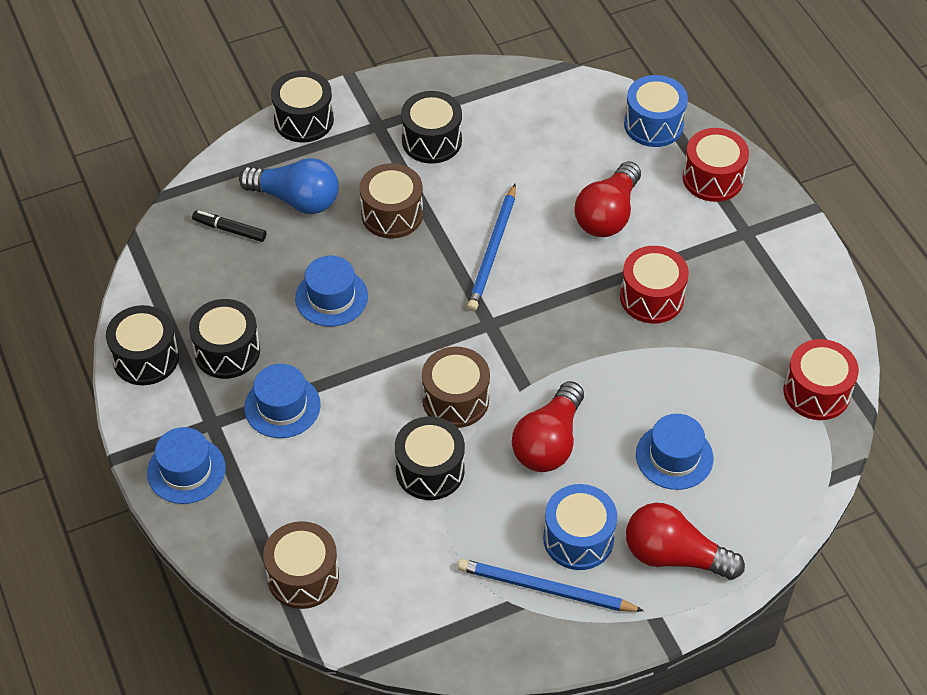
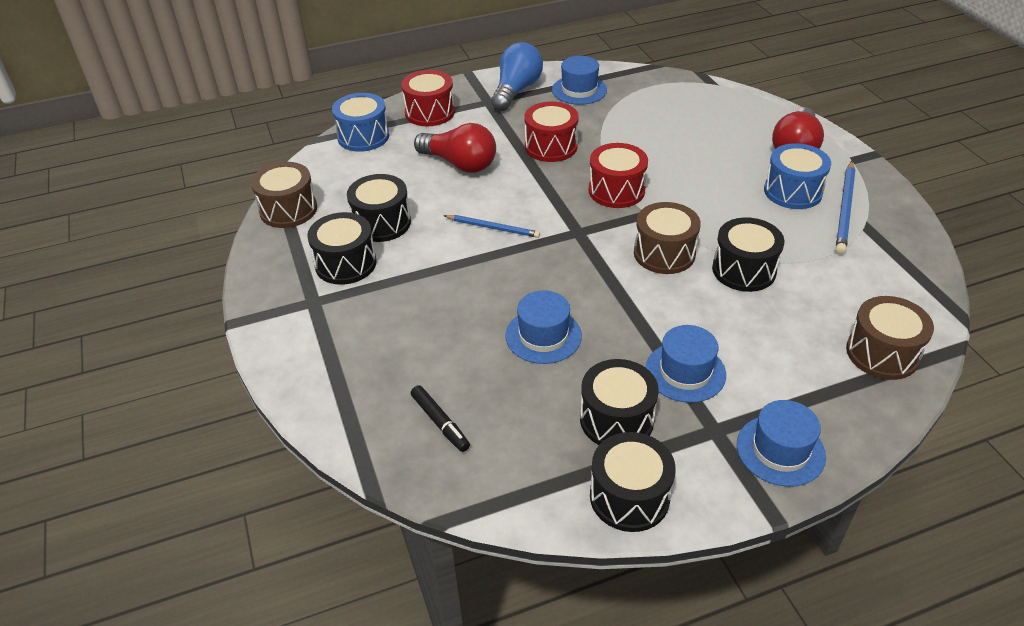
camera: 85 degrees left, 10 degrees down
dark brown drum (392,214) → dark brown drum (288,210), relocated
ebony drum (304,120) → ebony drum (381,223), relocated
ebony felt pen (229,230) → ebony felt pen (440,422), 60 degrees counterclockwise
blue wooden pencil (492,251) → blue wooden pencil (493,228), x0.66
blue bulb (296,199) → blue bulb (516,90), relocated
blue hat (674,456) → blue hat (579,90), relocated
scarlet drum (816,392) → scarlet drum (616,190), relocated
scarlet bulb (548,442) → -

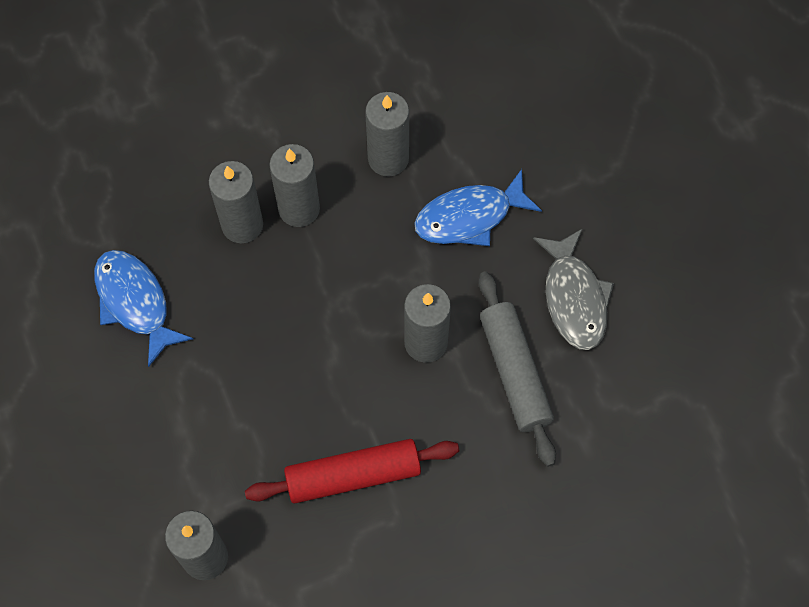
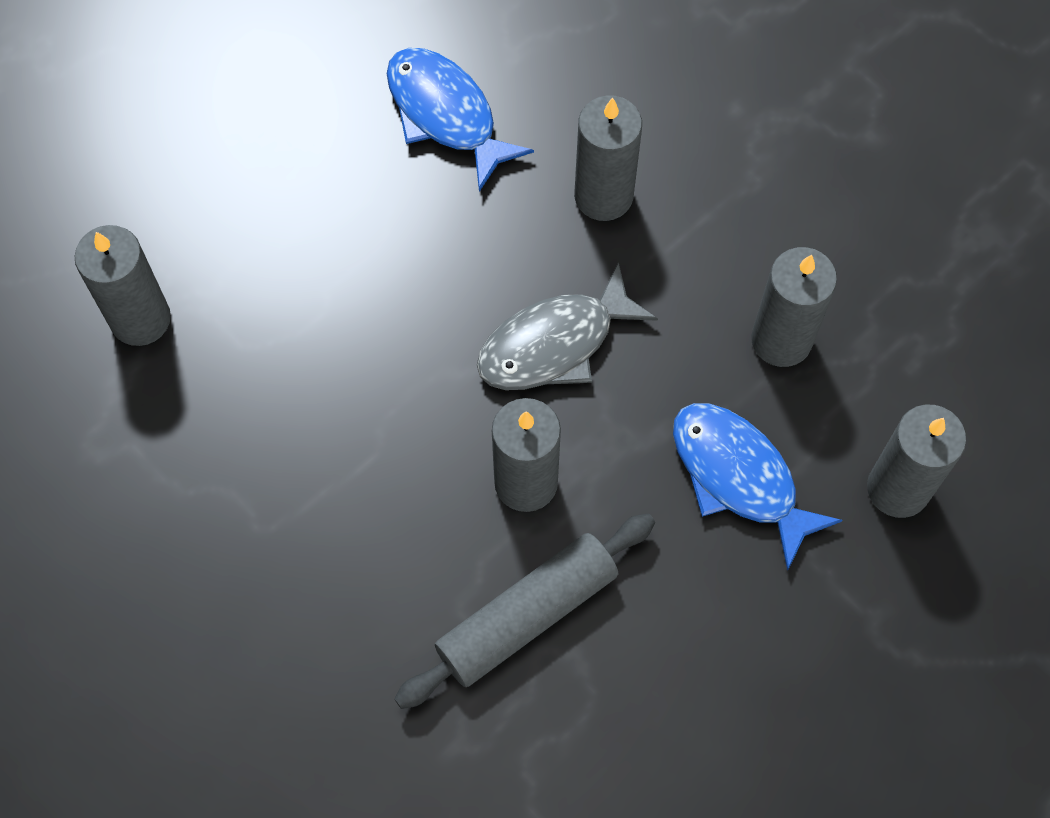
camera: 70 degrees right, 0 degrees up
blue toy fish (135,302) → blue toy fish (445,114), 75 degrees counterclockwise
ash-grey toy fish (574,298) → ash-grey toy fish (554,344), relocated
ash-grey candle (299,209) → ash-grey candle (898,488), relocated
scarlet rolling pin (353,476) → -

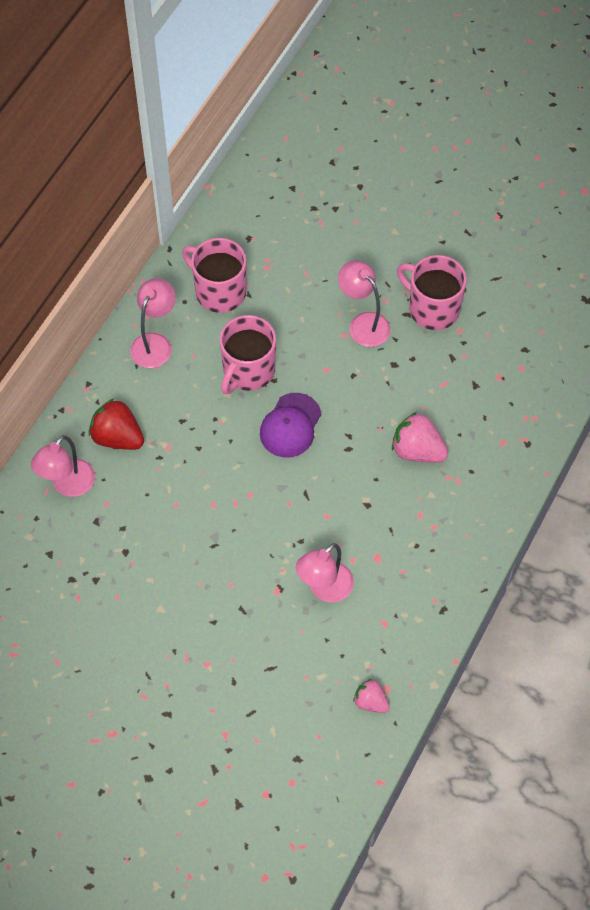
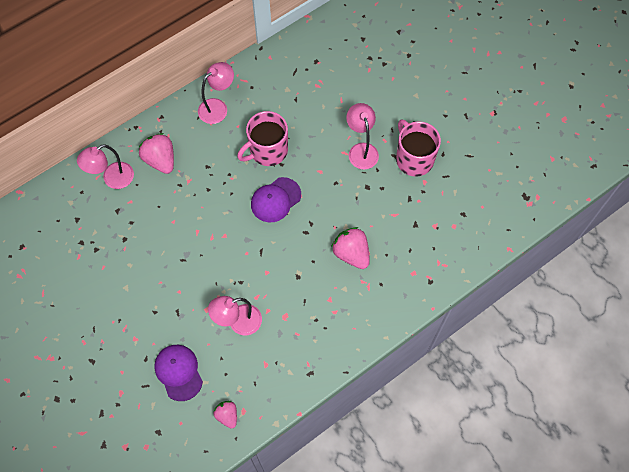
camera: 25 degrees right, 5 degrees up
scarlet toy strawberry (117,437) → rose-pink toy strawberry (160,160)
- → royal purple cap (178,372)
rose-pink coffee mug (219,291) → -

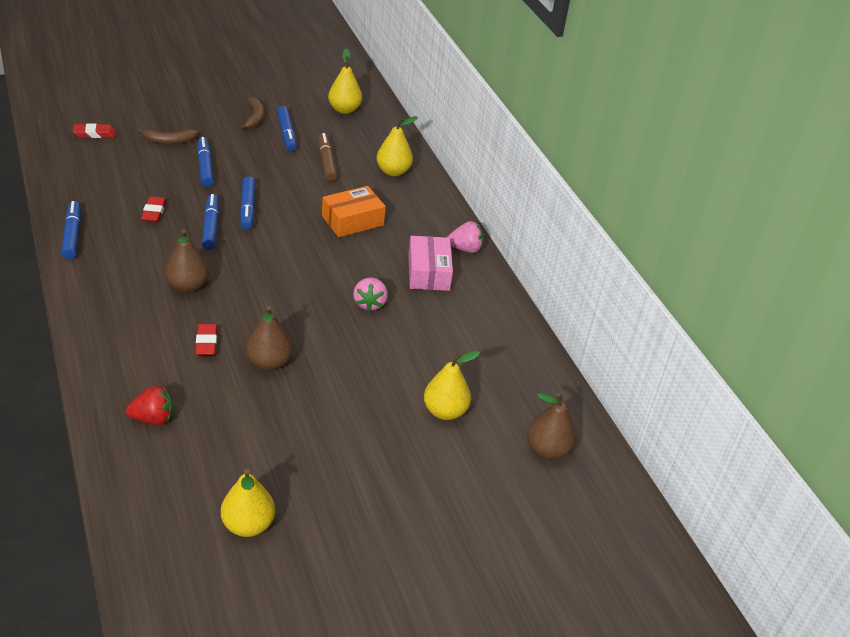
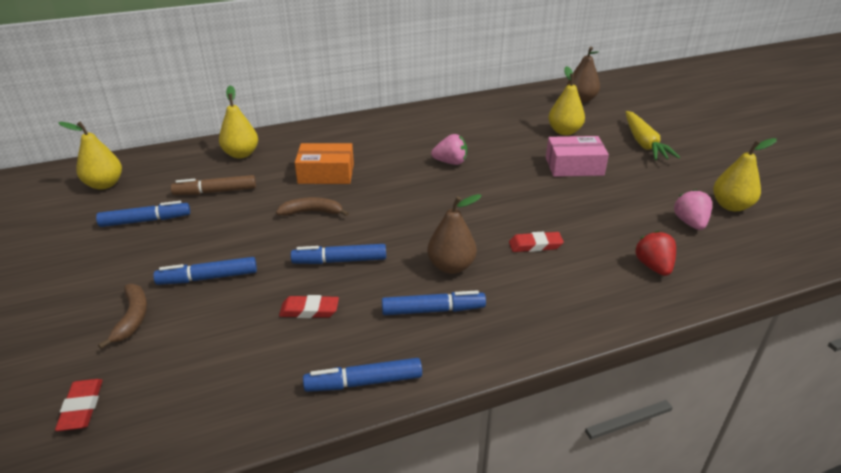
camera: 85 degrees left, 5 degrees down
dark brown toy banana (255,118) → dark brown toy banana (312,212), relocated
bright orange box (352,220) → bright orange box (326,173), 60 degrees counterclockwise
blue felt pen (247,208) → blue felt pen (433,310), relocated
rose-pink box (428,272) → rose-pink box (574,166), relocated
- → golden toy carrot (644,143)
rose-pink toy strawberry (465,249) → rose-pink toy strawberry (690,223), relocated
dark brown pear (269,363) → -

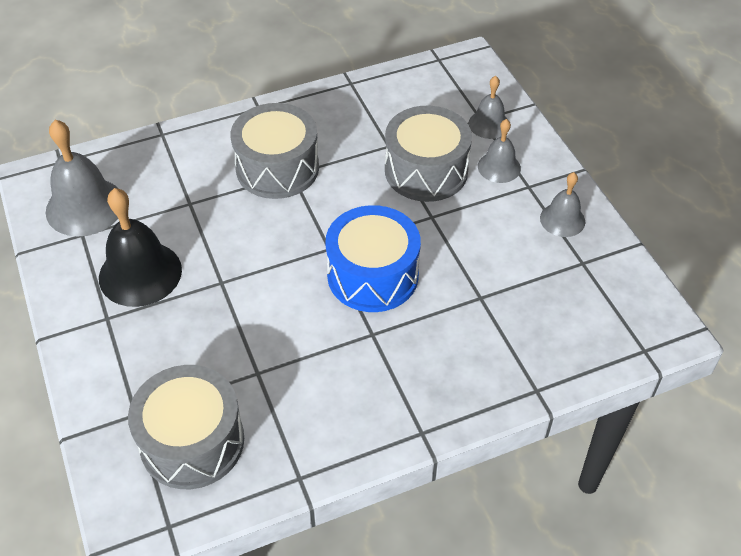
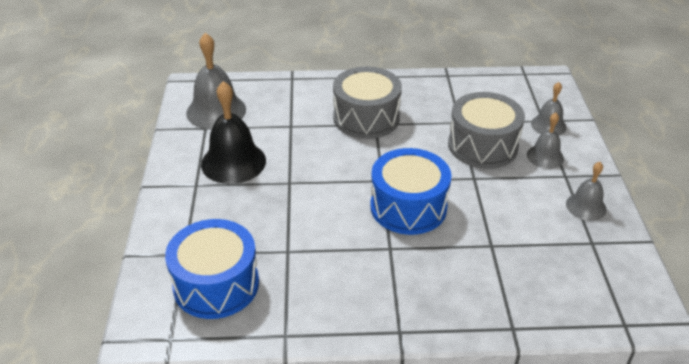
camera: 20 degrees right, 10 degrees down
ash-grey drum (192,441) → blue drum (216,284)

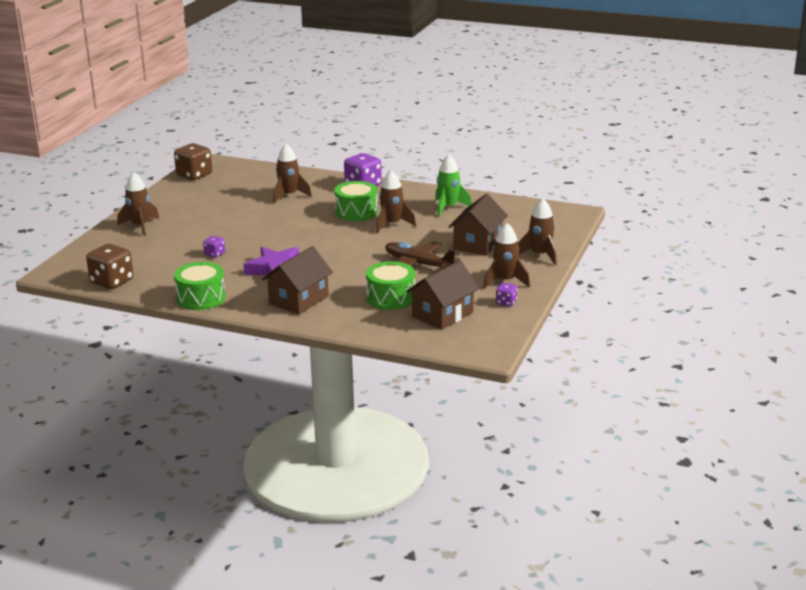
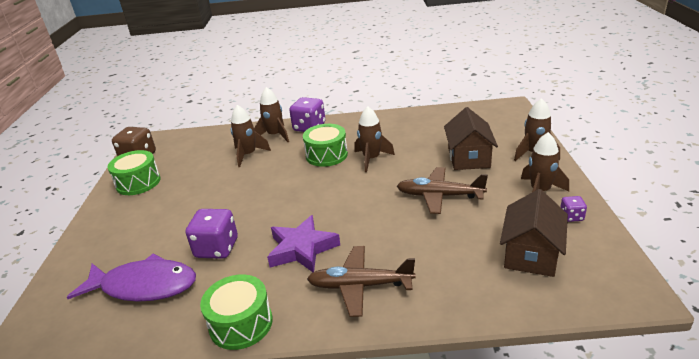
camera: 20 degrees left, 5 degrees up
- → royal purple toy fish (144,286)
green drum (391,298) → green drum (138,182), relocated
royal purple dice (214,254) → royal purple dice (217,248), x1.96
dark brown toy rocket (140,226) → dark brown toy rocket (275,135), relocated
dark brown house (299,300) → dark brown aeroplane (360,286)
dark brown dice (112,282) → -
green toy rocket (448,207) → -

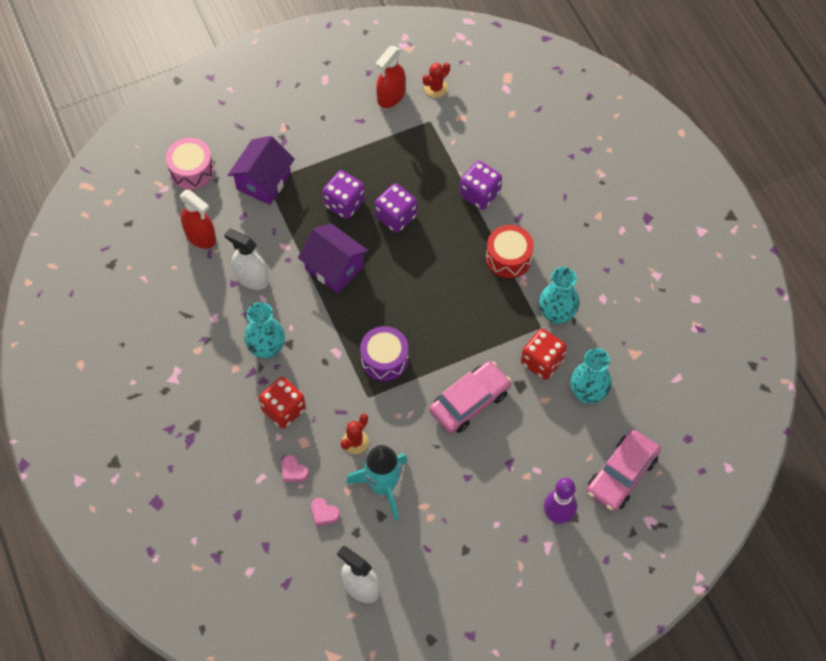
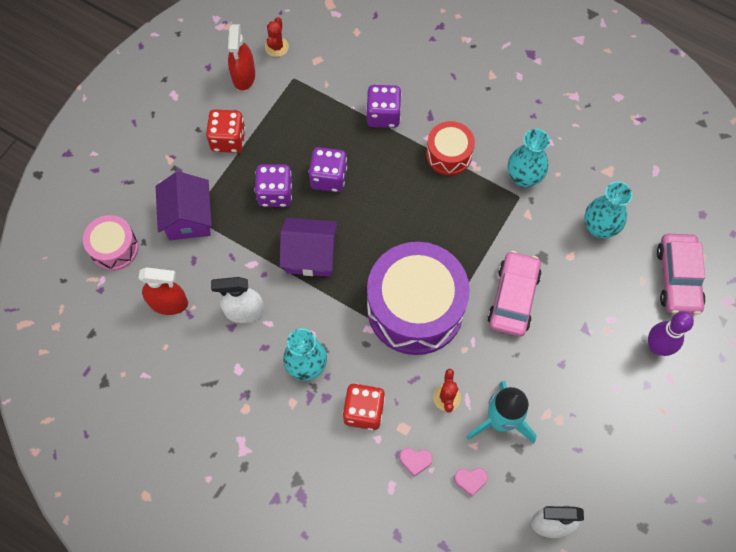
camera: 35 degrees left, 5 degrees up
scarlet dice (542,361) → scarlet dice (228,139), relocated
royal purple drum (384,359) → royal purple drum (415,308), x1.98

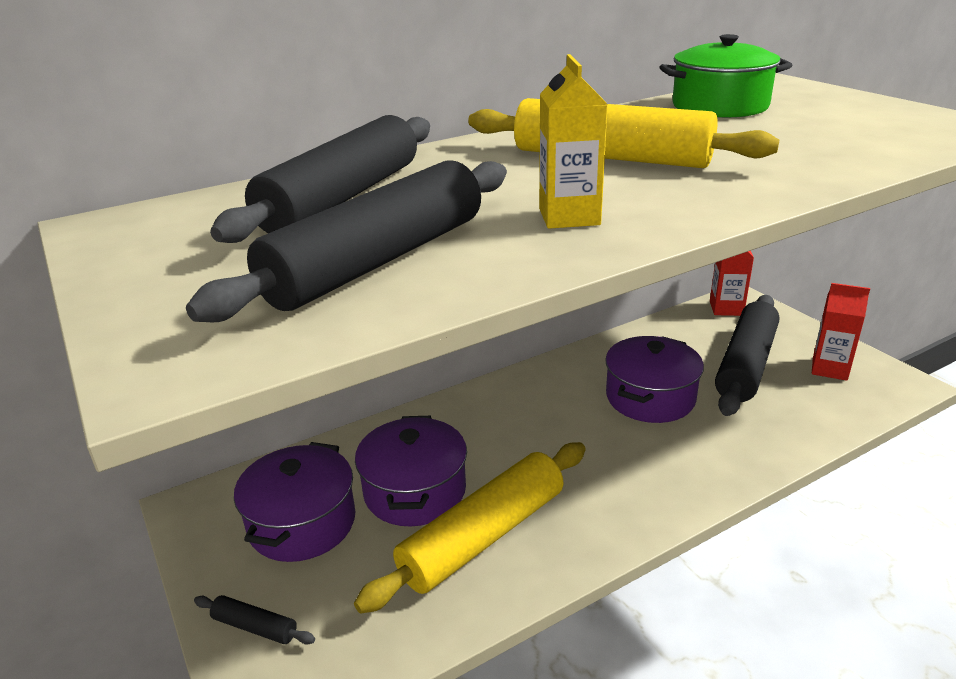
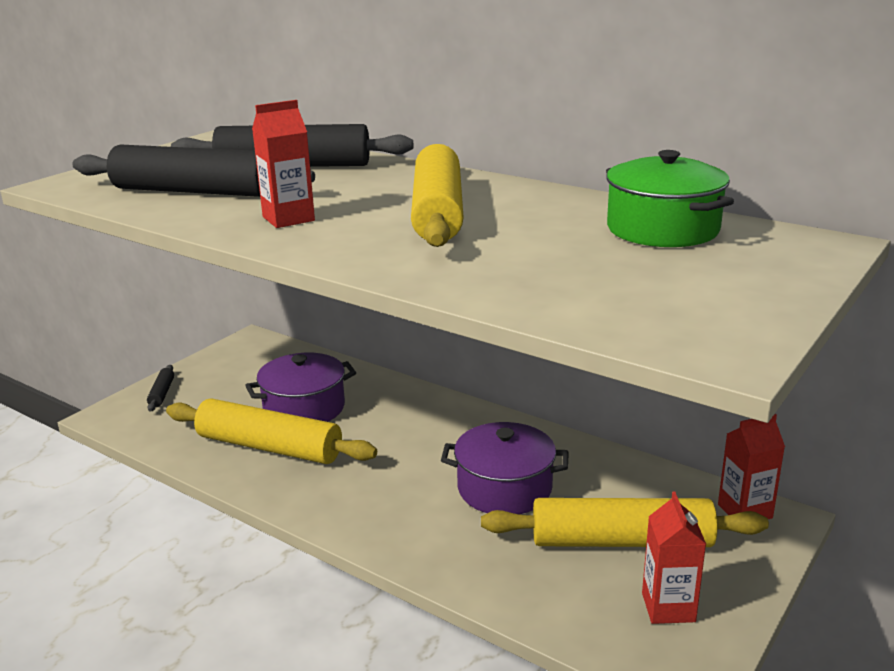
camera: 65 degrees right, 5 degrees down
golden juice carton (569,217) → scarlet juice carton (288,219)
ebony rolling pin (746,364) → golden rolling pin (621,541)
royal purple cooking pot (302,523) → -

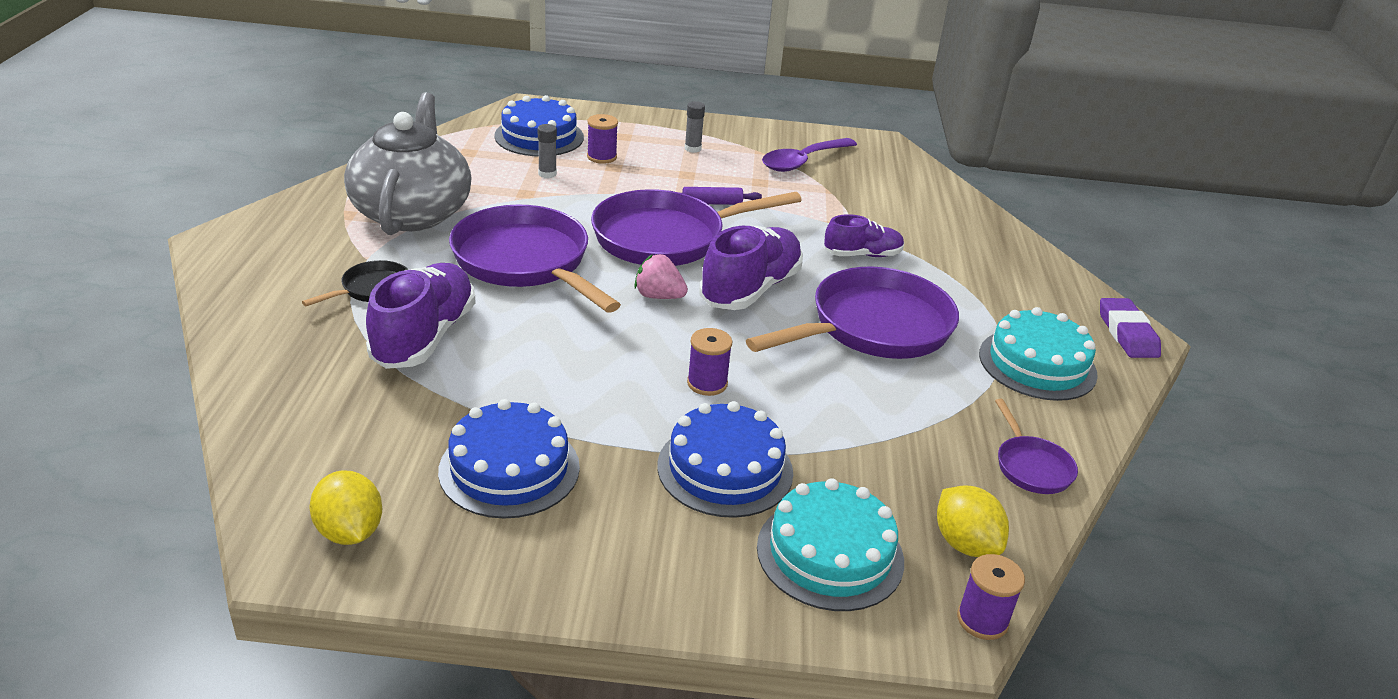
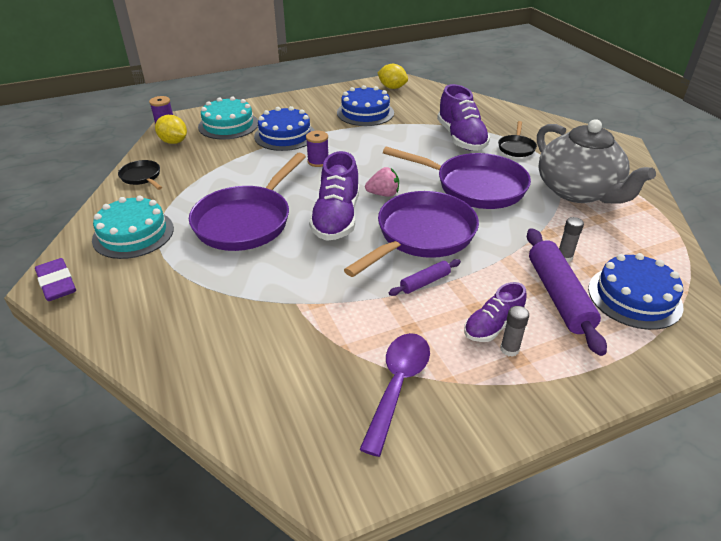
camera: 155 degrees right, 5 degrees up
royal purple frying pan (1031,466) → ebony frying pan (142,177)
royal purple shoe (862,255) → royal purple shoe (492,326), relocated
royal purple reel of thread (602,157) → royal purple rolling pin (559,296)

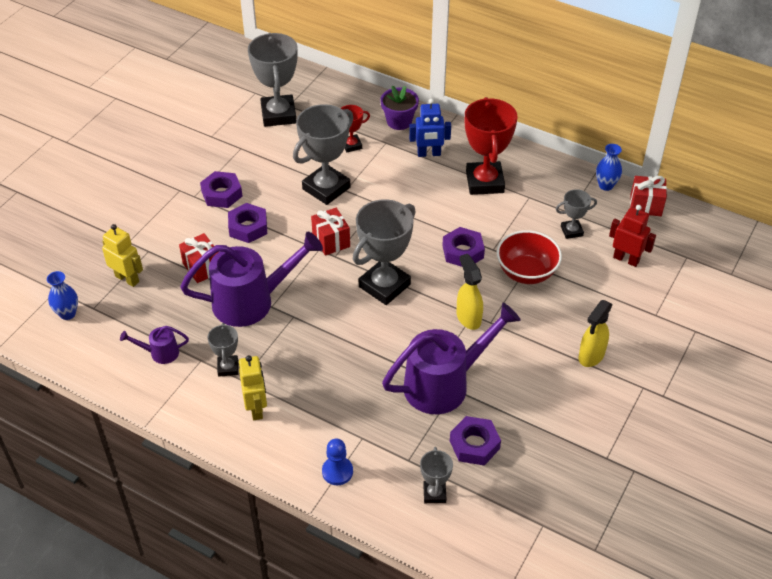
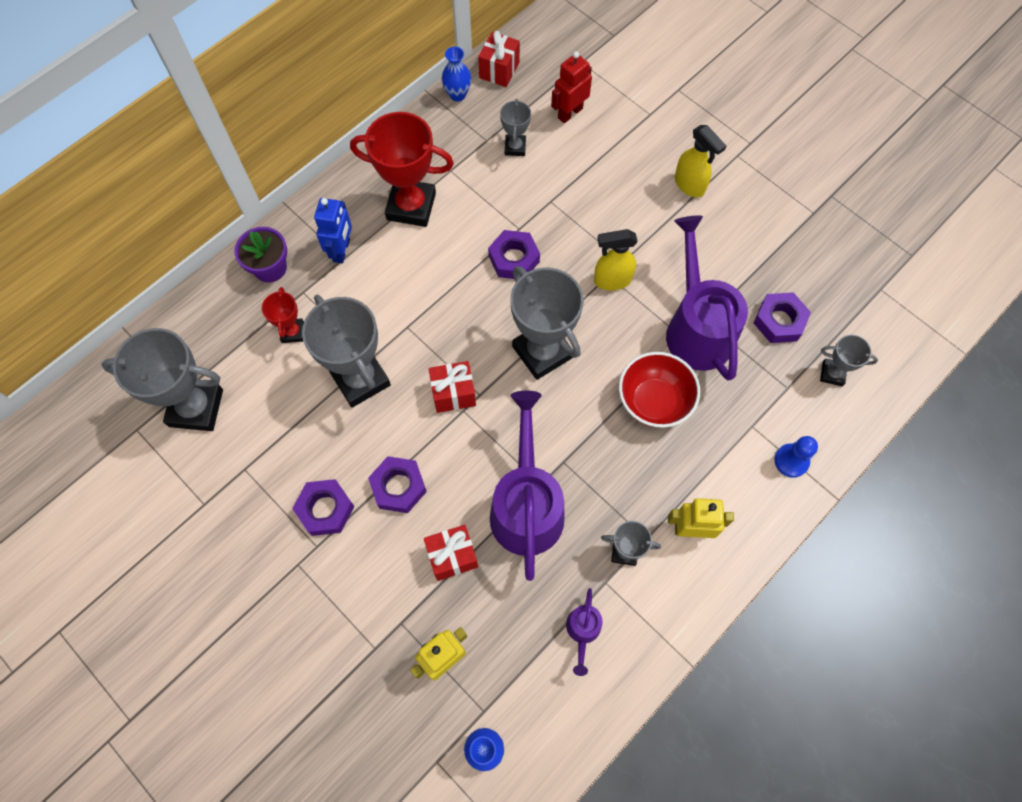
camera: 75 degrees left, 20 degrees up
scarlet serving bowl (526,272) → scarlet serving bowl (654,401), relocated

